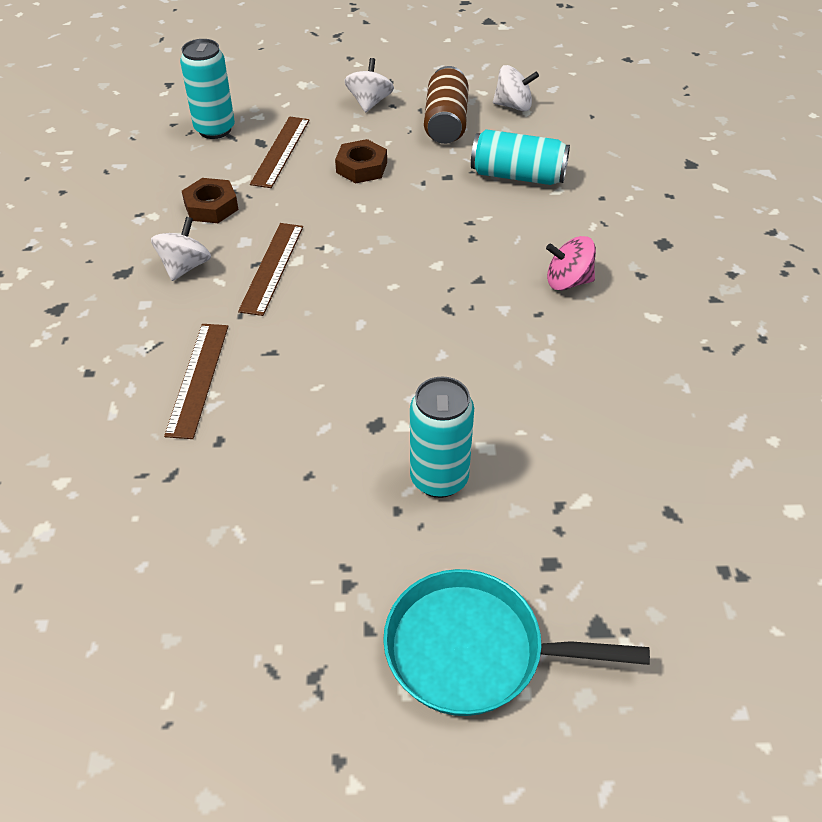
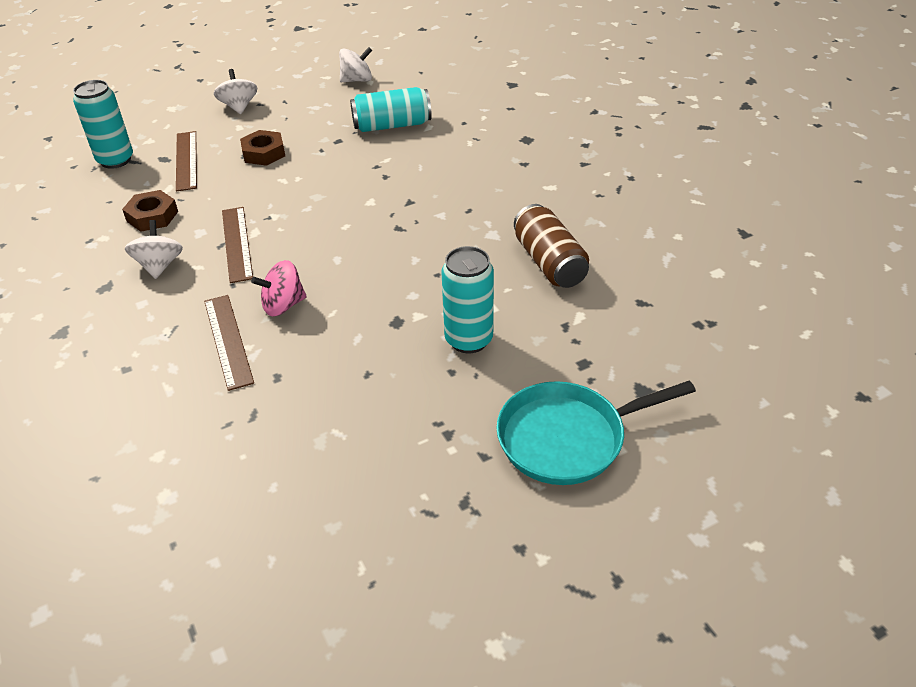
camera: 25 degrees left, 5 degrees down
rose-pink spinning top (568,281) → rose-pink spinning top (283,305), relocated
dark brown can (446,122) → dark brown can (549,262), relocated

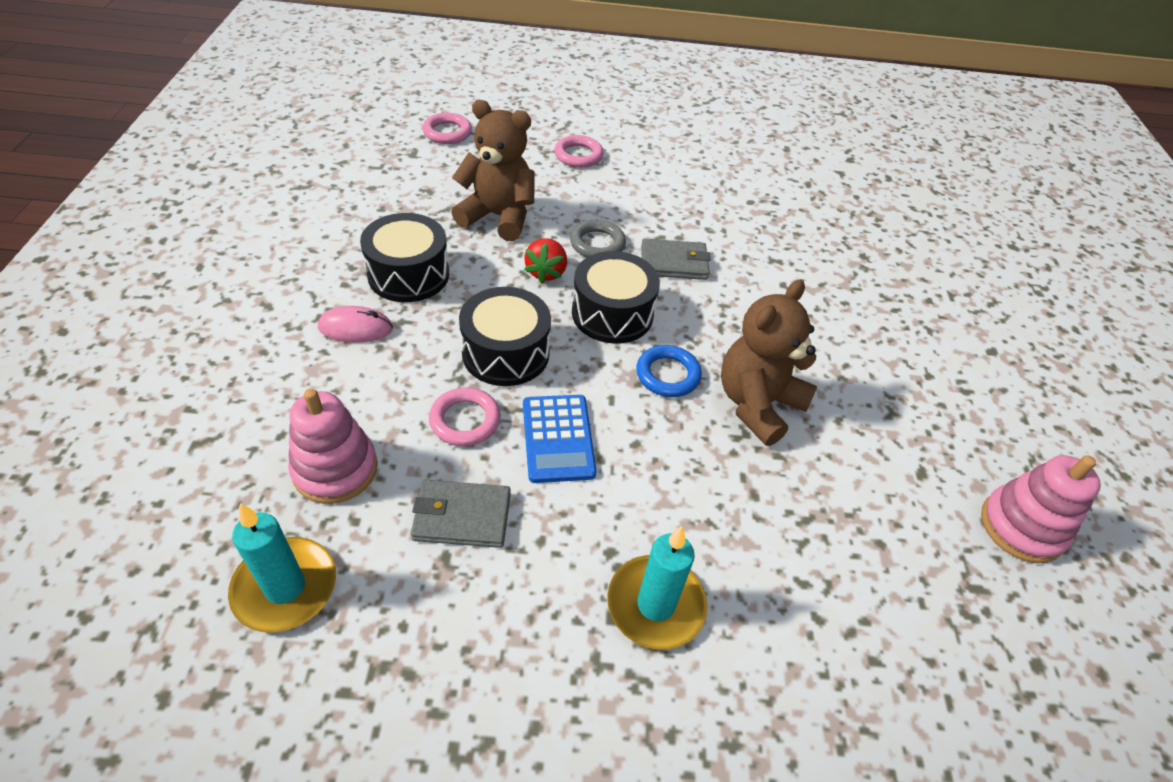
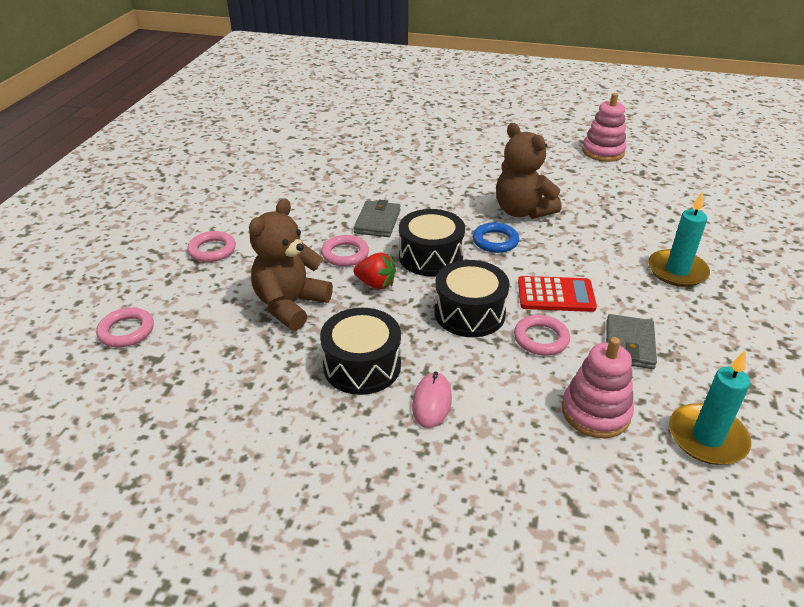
camera: 75 degrees left, 10 degrees down
ash-grey ring (597,244) → rose-pink ring (345,254)
blue adding machine (558,438) → scarlet adding machine (555,295)

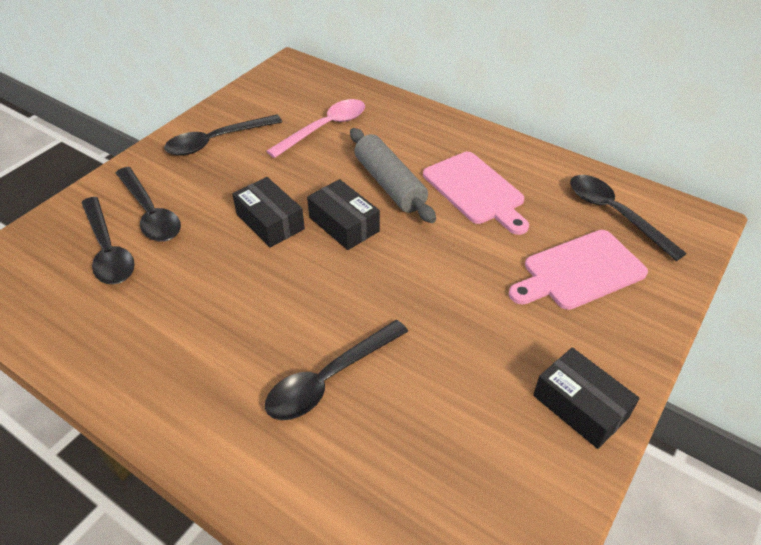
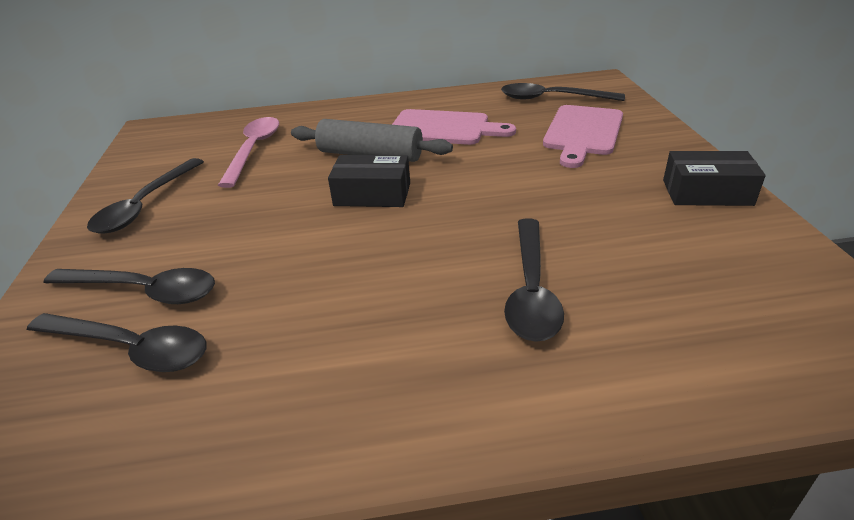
camera: 40 degrees left, 10 degrees down
ebony box (270,221) → -

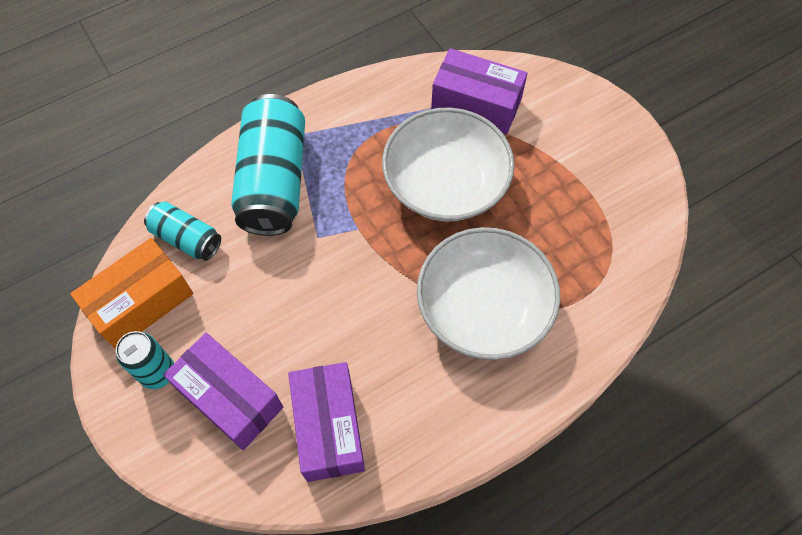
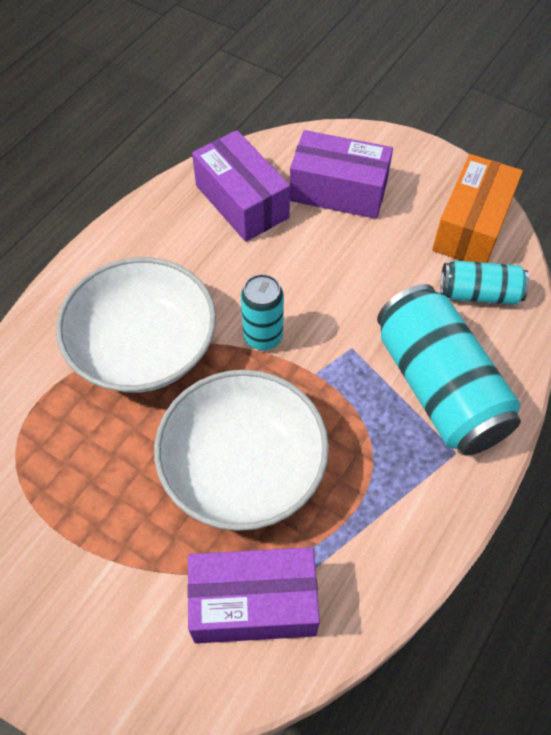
camera: 155 degrees right, 5 degrees down
teal can (158,372) → teal can (263,336), relocated

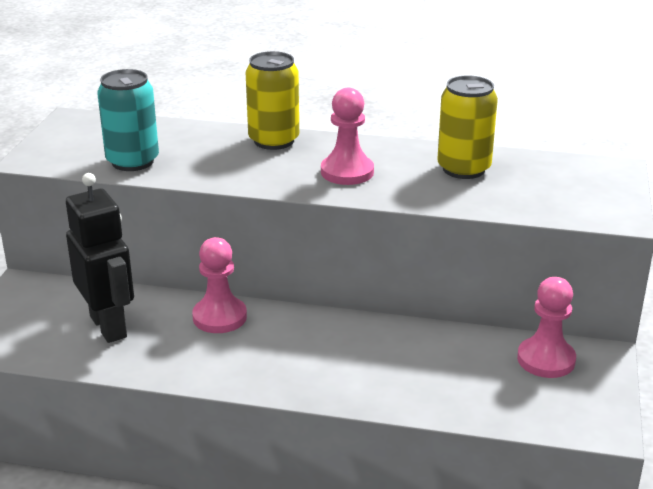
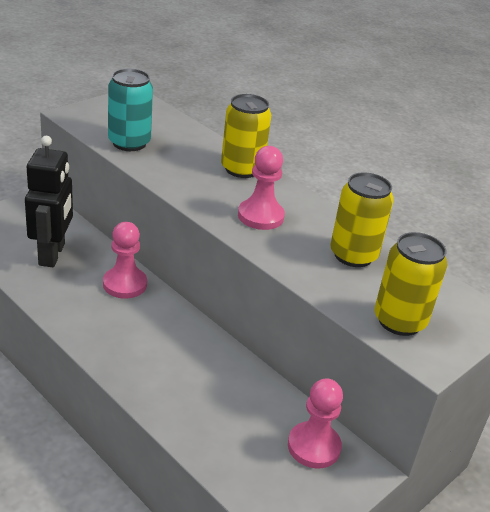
camera: 30 degrees right, 5 degrees up
- → golden can (399,321)

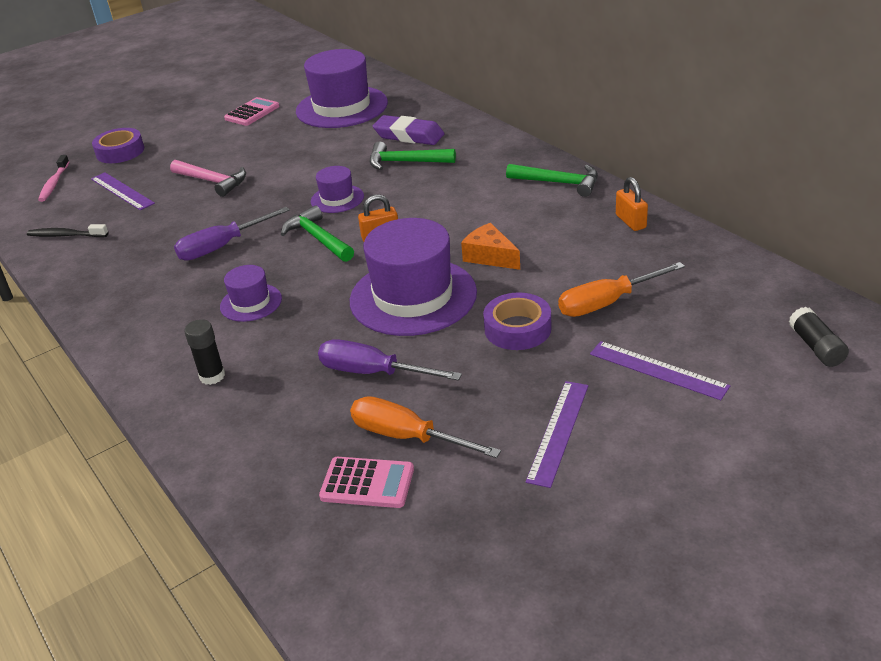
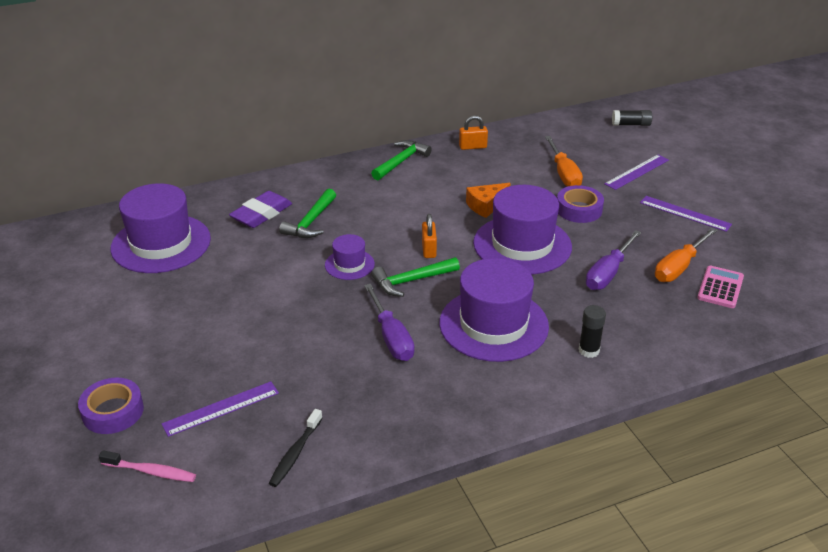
camera: 80 degrees left, 0 degrees up
royal purple hat (251,302) → royal purple hat (493,325), x2.03
rose-pink claw hammer (212,181) → -
rose-pink adding machine (252,112) → -

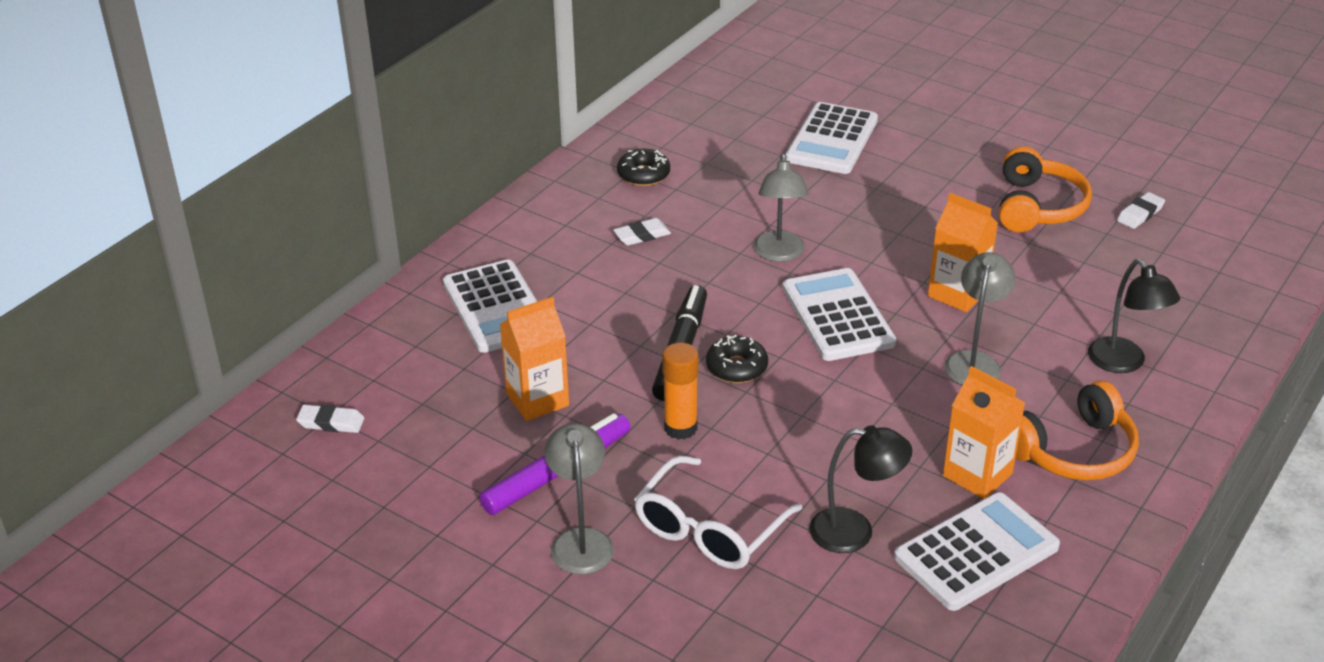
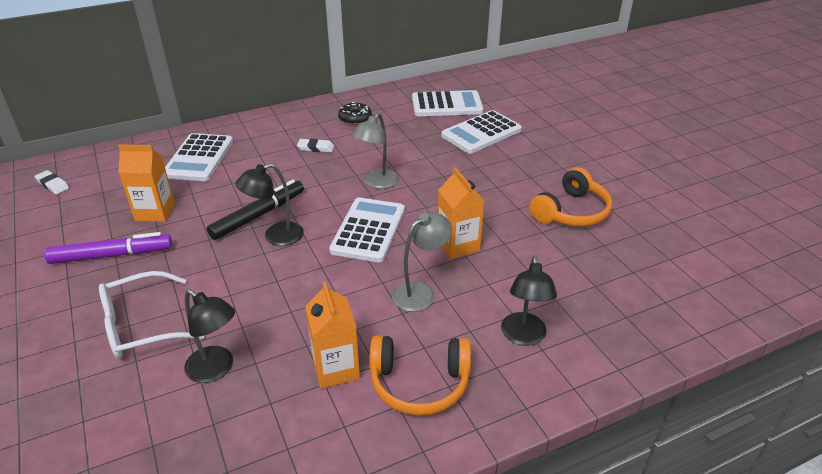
camera: 30 degrees right, 0 degrees up
ebony donut (736,367) → ebony reading lamp (275,237)
snow-white adding machine (976,552) → snow-white adding machine (447,105), relocated
ash-grey reading lamp (581,541) → -
bright orange glue stick (680,428) → -
snow-white pencil eraser (1140,214) → -

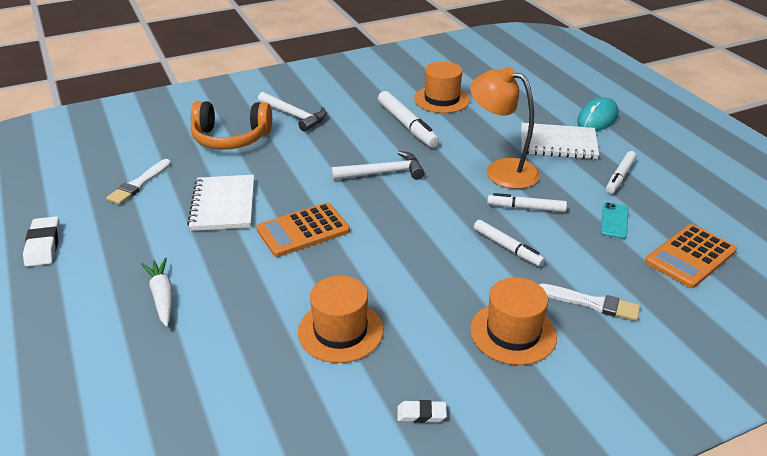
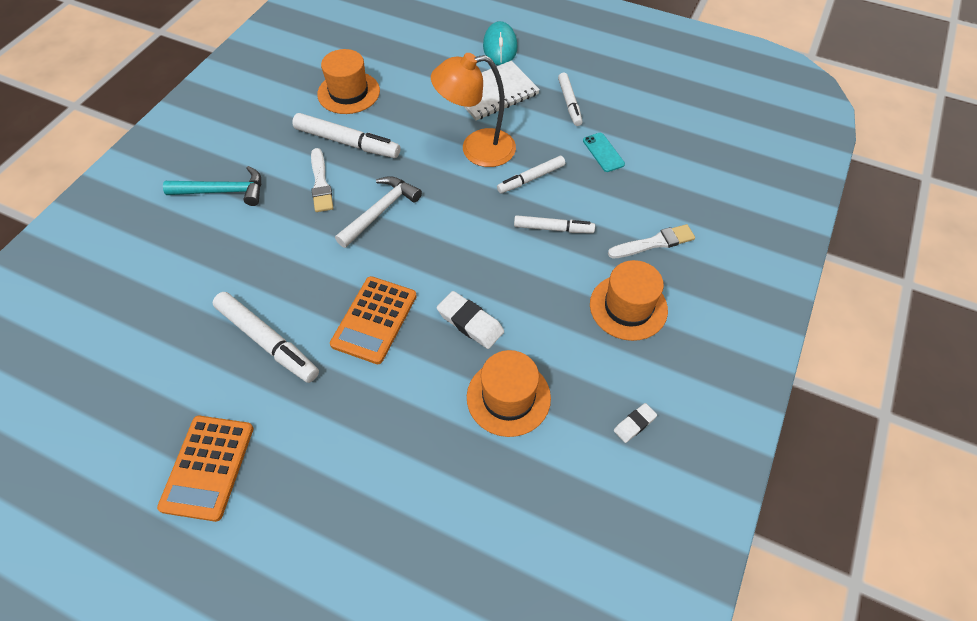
camera: 40 degrees left, 20 degrees up
bright orange adding machine (690,256) → bright orange adding machine (208,467), relocated
snow-white claw hammer (294,116) → teal claw hammer (223,191)
snow-white notepad (223,205) → snow-white felt pen (267,341)
snow-white paint brush (139,184) → snow-white paint brush (321,183), relocated
snow-white pencil eraser (43,245) → snow-white pencil eraser (470,322), relocated
snow-white toy carrot (162,297) → -
bright orange over-ear headphones (231,138) → -

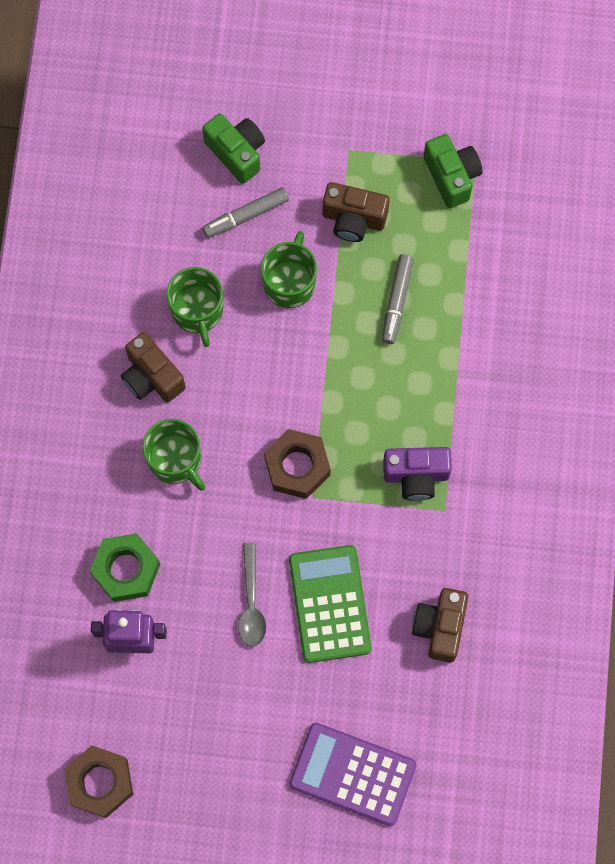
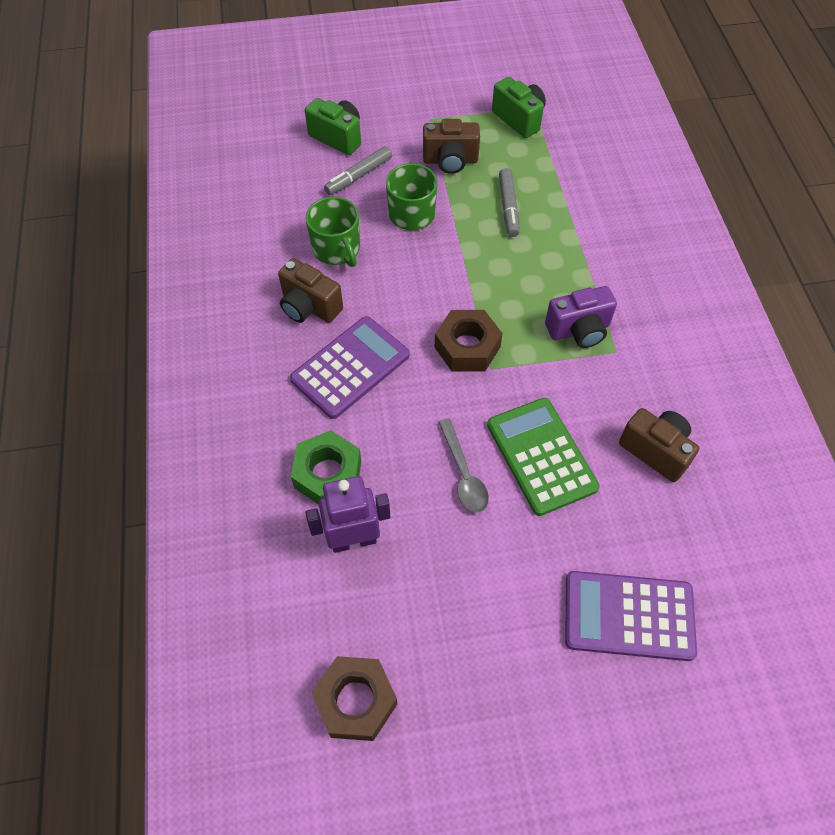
camera: 15 degrees left, 15 degrees down
green coffee mug (175,460) → royal purple adding machine (350,367)
dark brown photo camera (440,627) → dark brown photo camera (656,451), 135 degrees clockwise

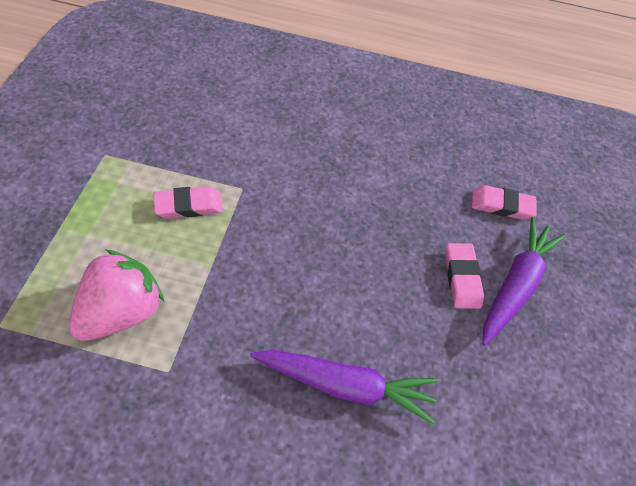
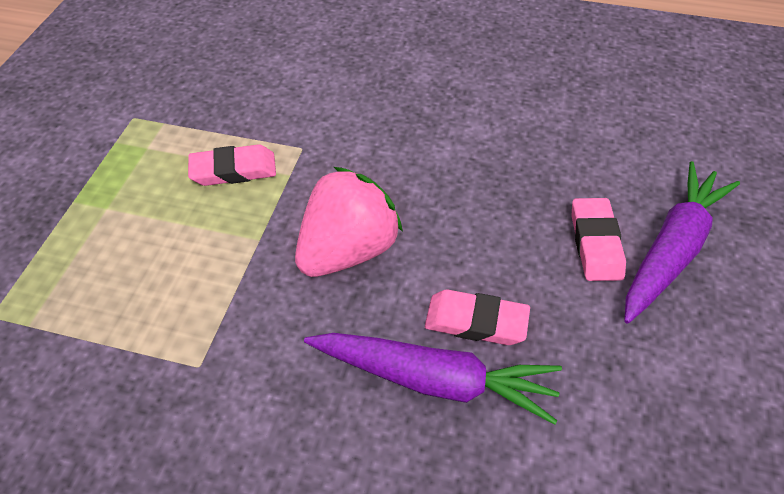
camera: 10 degrees right, 5 degrees down
rose-pink toy strawberry (123,311) → rose-pink toy strawberry (348,250), relocated
rose-pink pencil eraser (501,205) → rose-pink pencil eraser (476,321), relocated

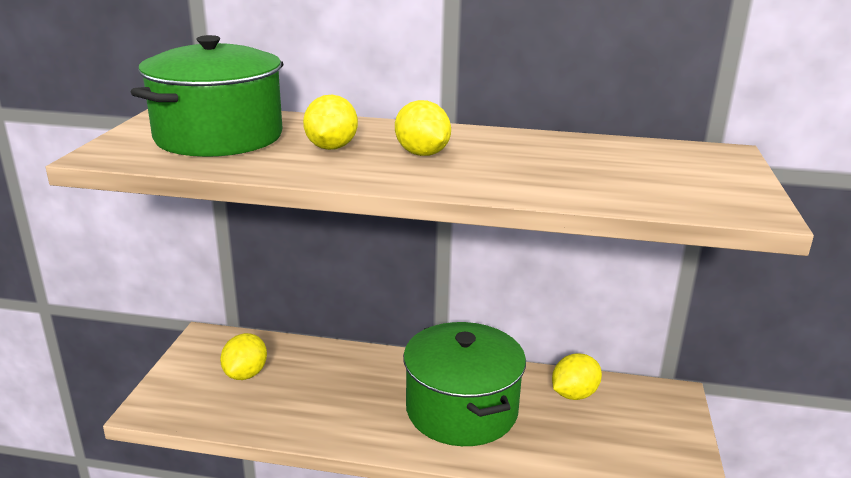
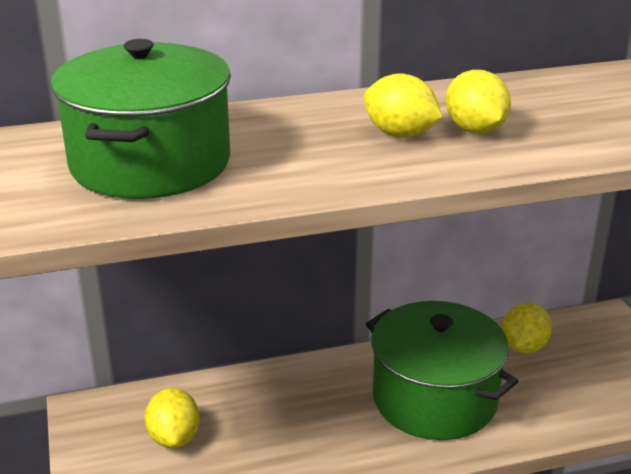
camera: 25 degrees left, 5 degrees up
golden citrus fruit (331,147) → golden citrus fruit (475,130), relocated

